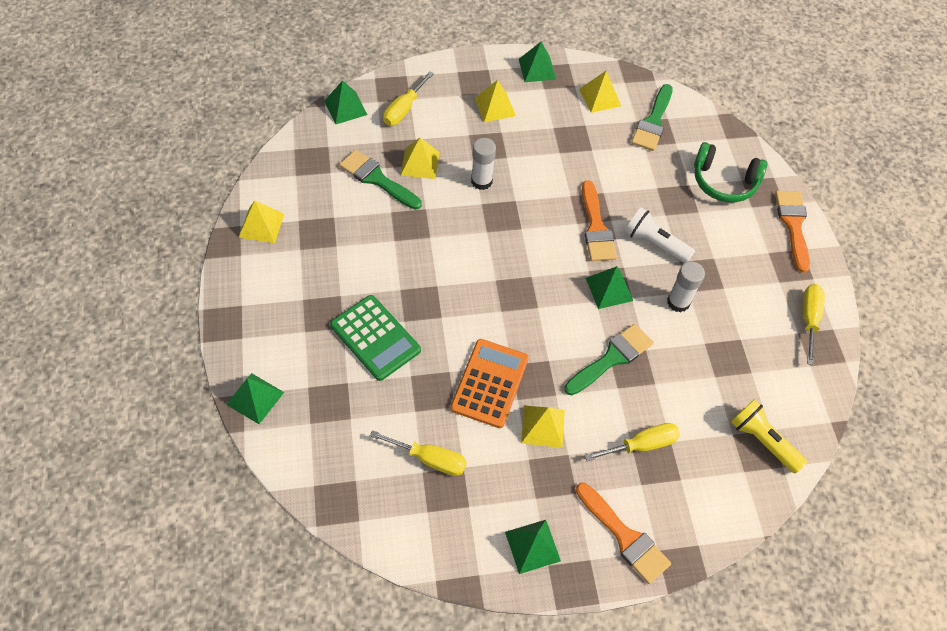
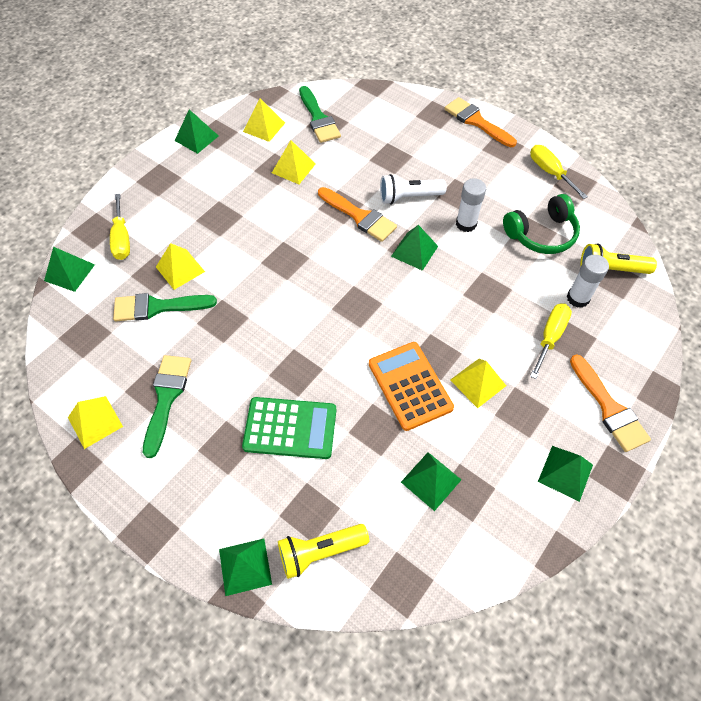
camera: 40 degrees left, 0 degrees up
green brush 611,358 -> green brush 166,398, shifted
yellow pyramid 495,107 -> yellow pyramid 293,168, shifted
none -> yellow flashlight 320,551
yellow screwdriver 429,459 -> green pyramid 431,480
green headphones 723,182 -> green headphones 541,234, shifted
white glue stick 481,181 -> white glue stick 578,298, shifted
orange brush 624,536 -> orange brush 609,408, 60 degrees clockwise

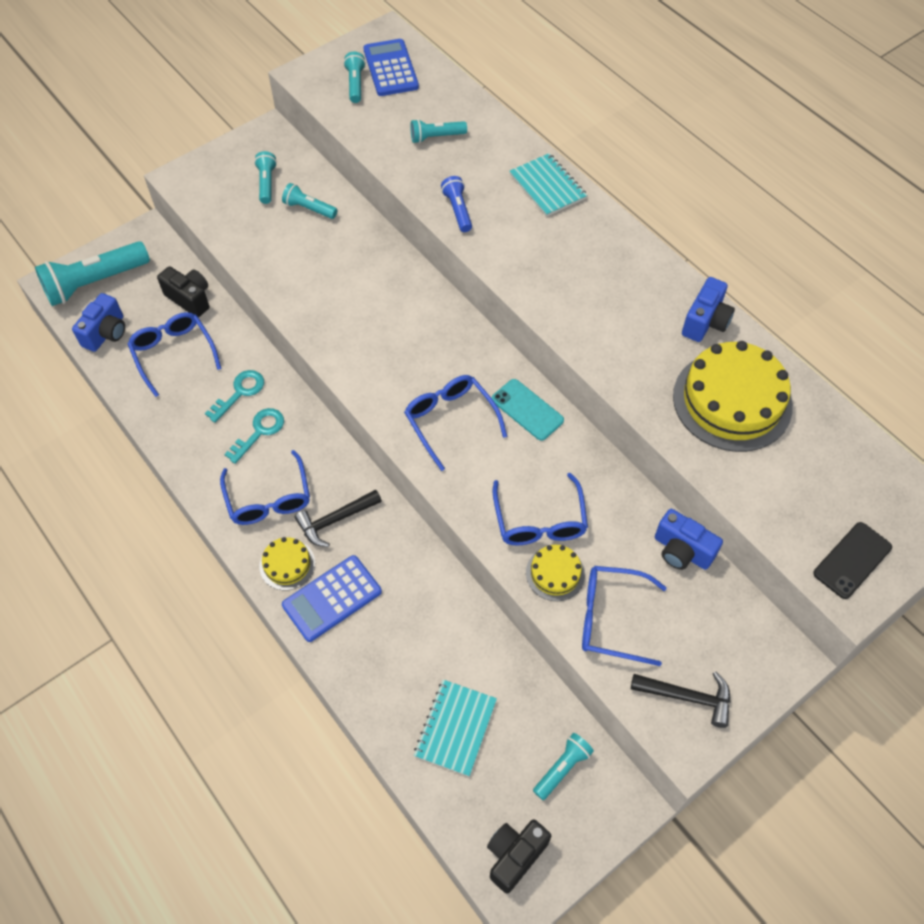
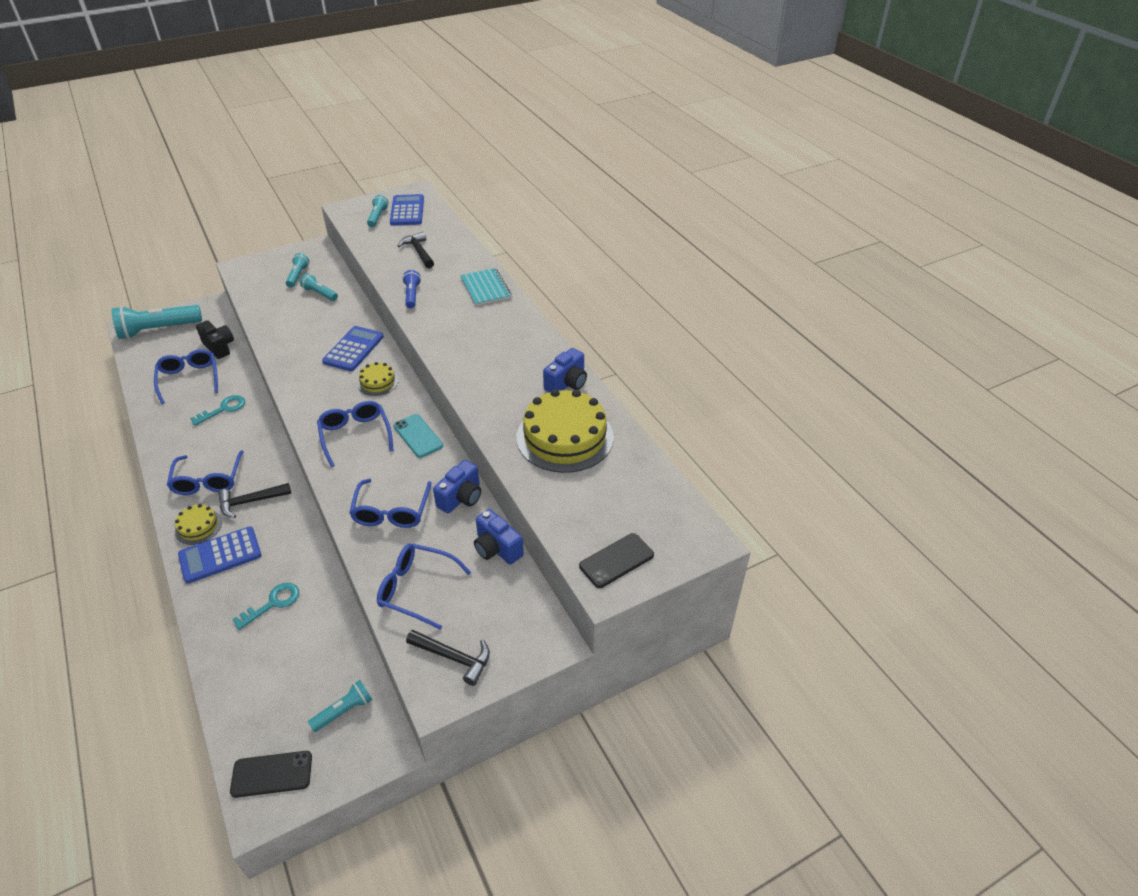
camera: 10 degrees right, 15 degrees down
black camera 514,856 -> black phone 272,774
turquoise key 259,432 -> turquoise key 273,603, shifted
none -> blue calculator 353,349
yellow cake 555,573 -> yellow cake 378,382, shifted
turquoise flashlight 436,137 -> black hammer 419,252
blue camera 106,333 -> blue camera 461,498, shifted
turquoise notebook 455,728 -> none

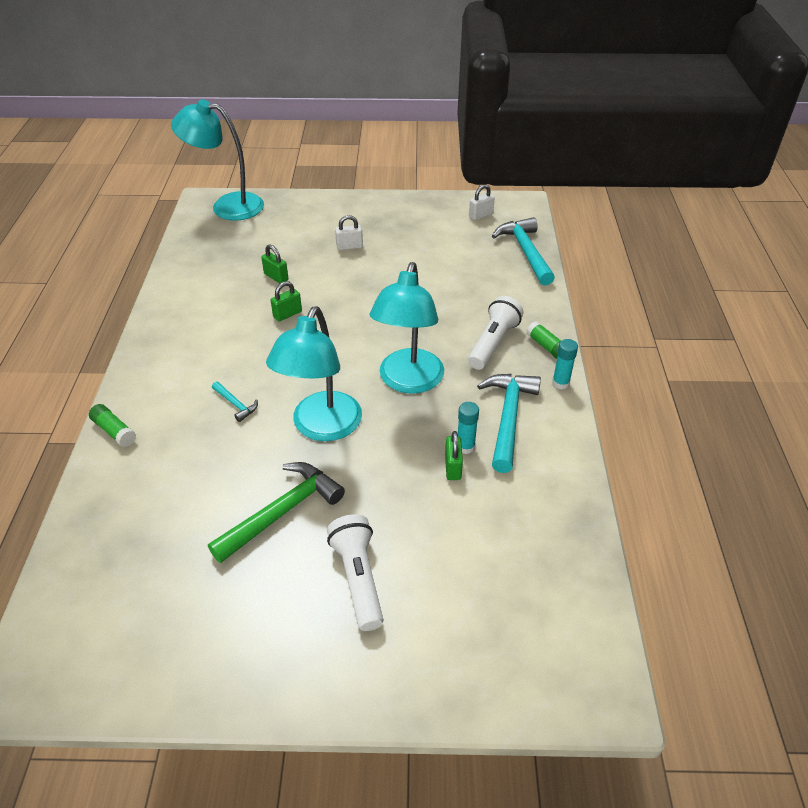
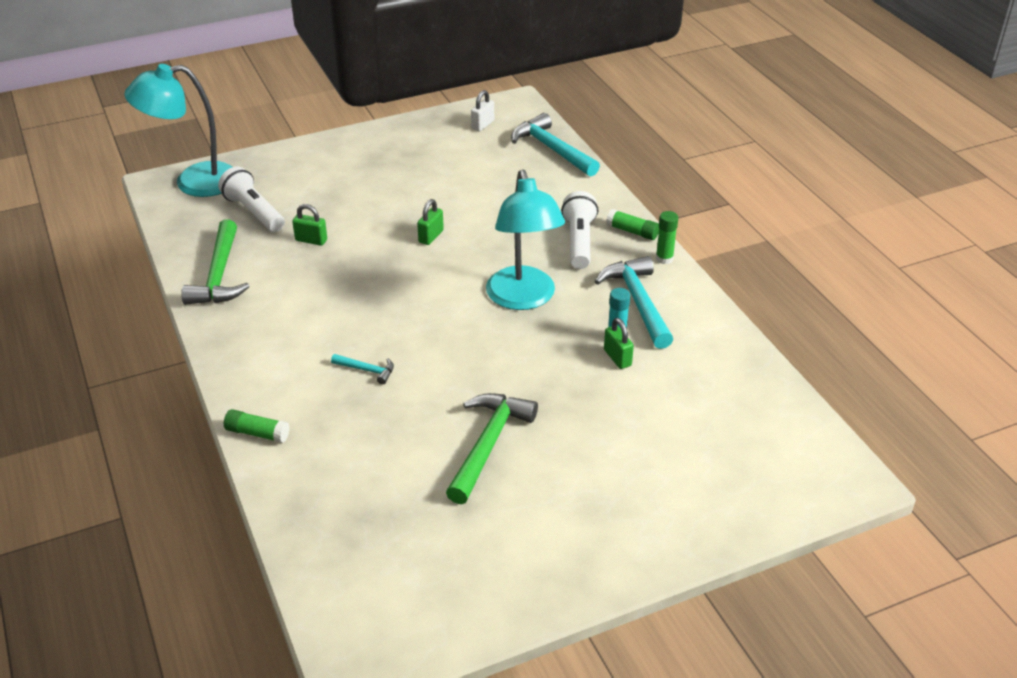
camera: 25 degrees left, 5 degrees down
none -> green hammer 219,275
white flashlight 358,578 -> white flashlight 253,212, shifted
green padlock 287,314 -> green padlock 431,236, shifted
turquoise glue stick 560,383 -> green glue stick 664,259
turquoise lamp 321,427 -> none
white padlock 349,246 -> none

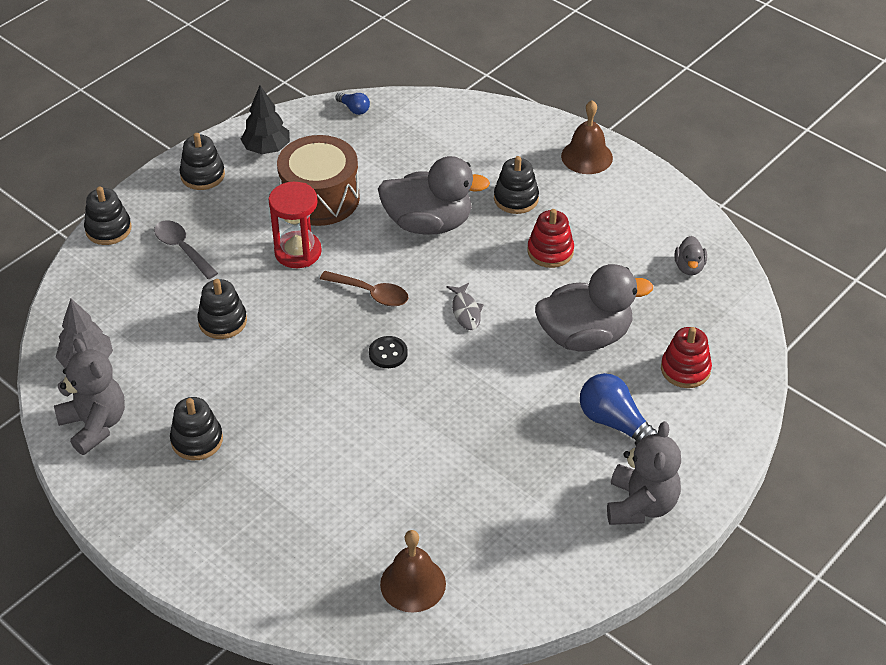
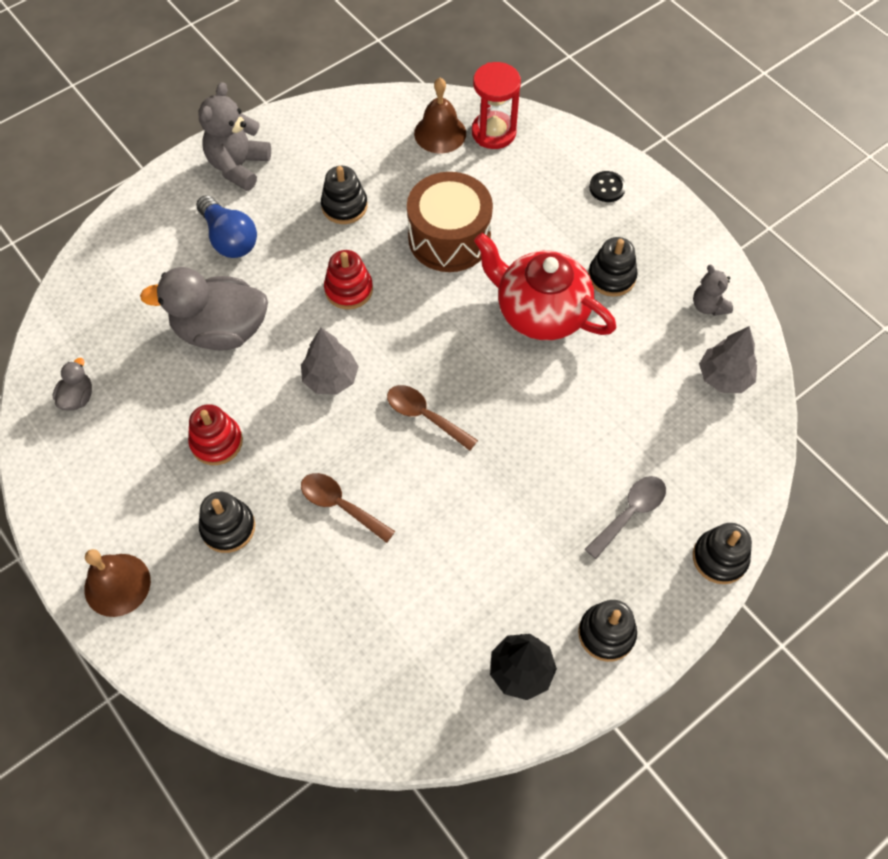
camera: 170 degrees left, 15 degrees up
grey fish 466,311 -> grey tree 330,378
grey duck 428,223 -> brown spoon 340,505
black stacking toy 222,321 -> black stacking toy 344,206, shifted
red stacking toy 685,369 -> red stacking toy 348,289, shifted
brown drum 320,198 -> brown drum 449,238, shifted
red hourglass 298,252 -> red hourglass 493,132, shifted
none -> red teapot 540,312
grey spoon 182,249 -> grey spoon 630,513, 105 degrees counterclockwise
black button 388,353 -> black button 607,188, shifted
grey teddy bear 95,425 -> grey teddy bear 708,306, x0.58
blue light bulb 354,109 -> none

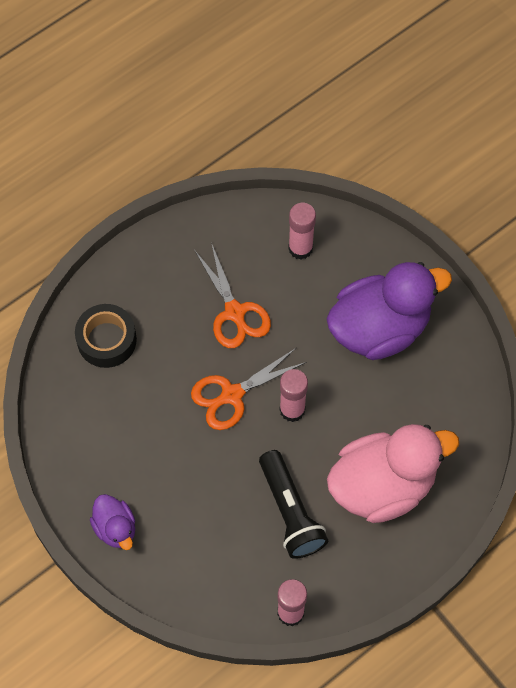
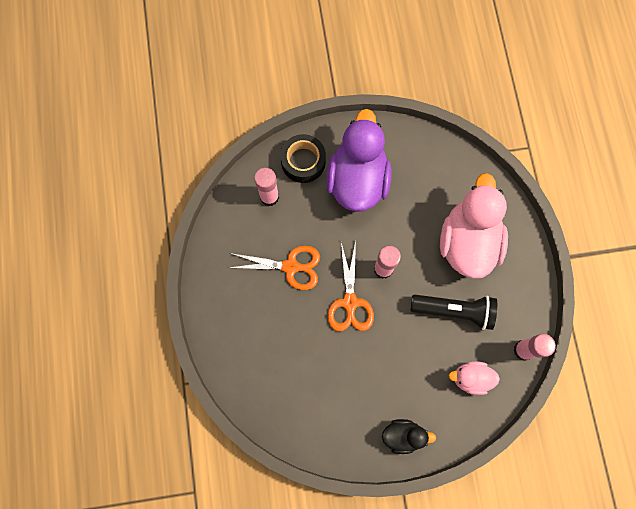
camera: 60 degrees left, 10 degrees up
black tape 106,340 -> black tape 303,161, shifted
purple duck 115,528 -> black duck 403,435
none -> pink duck 470,378

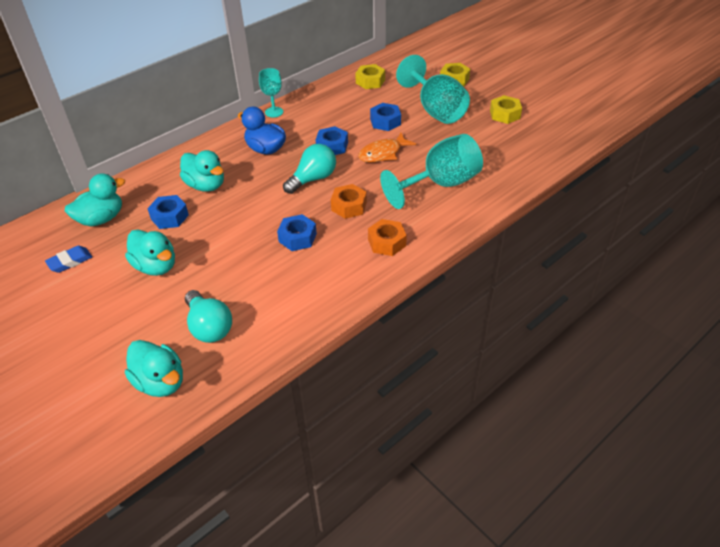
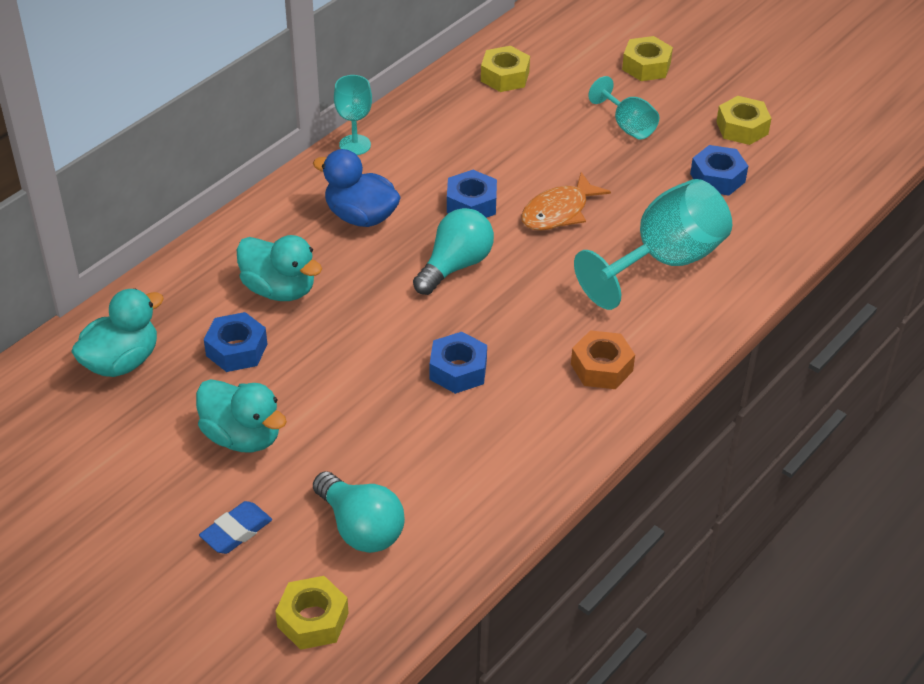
camera: 10 degrees left, 0 degrees up
blue eraser 70,261 -> blue eraser 236,531, shifted
turquoise duck 160,382 -> yellow nut 313,620
turquoise goblet 436,110 -> turquoise goblet 627,126, x0.53
blue nut 385,122 -> blue nut 717,178, shifted
orange nut 349,206 -> none

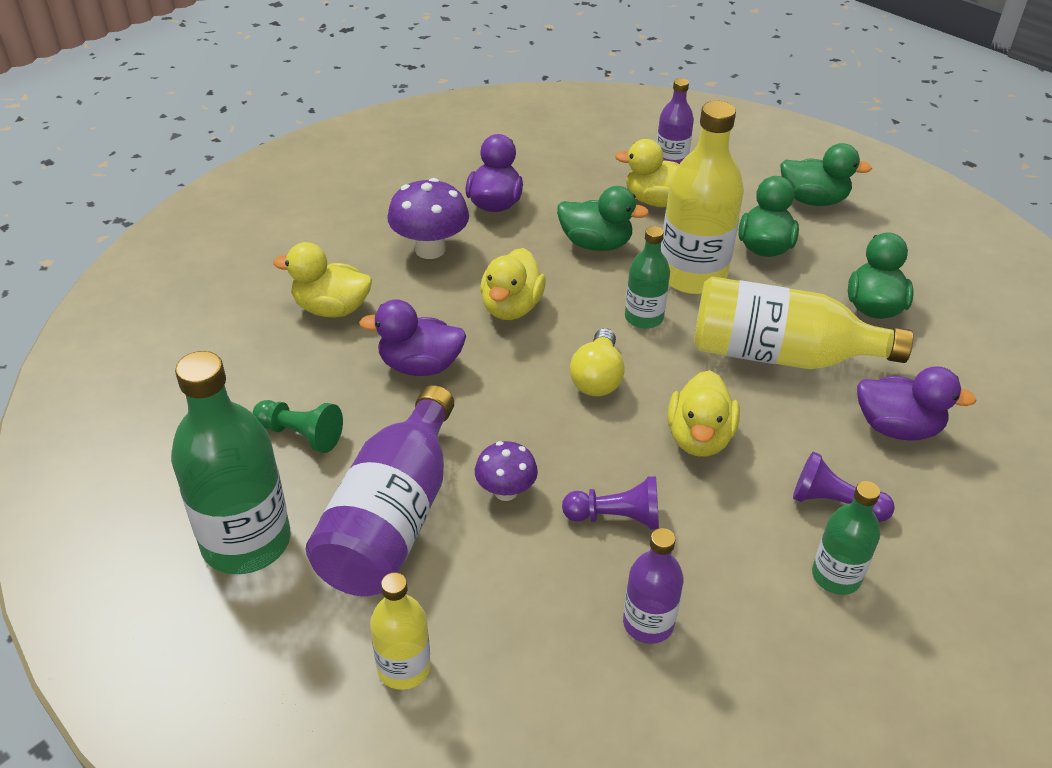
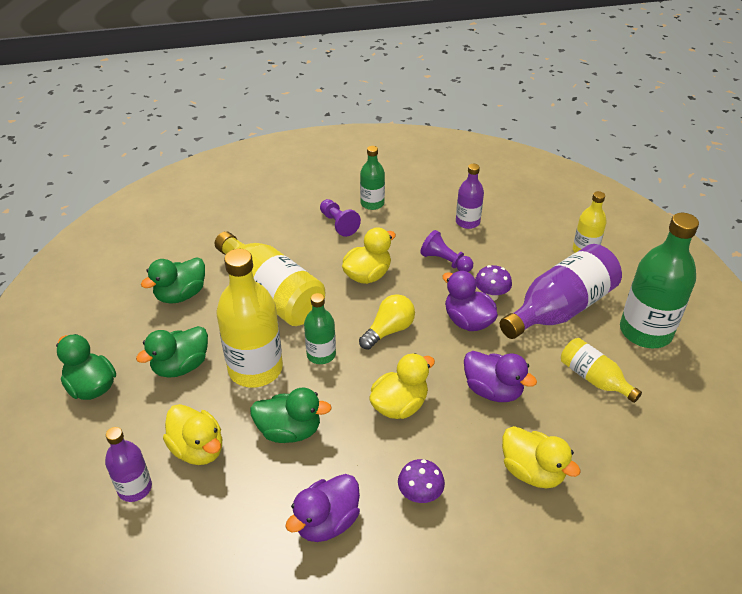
camera: 145 degrees left, 0 degrees up
green duck 596,244 -> green duck 289,431, 135 degrees clockwise
purple mushroom 430,249 -> purple mushroom 420,495, x0.62
purple duck 897,428 -> purple duck 468,321, shifted
green pawn 301,435 -> yellow bottle 594,378

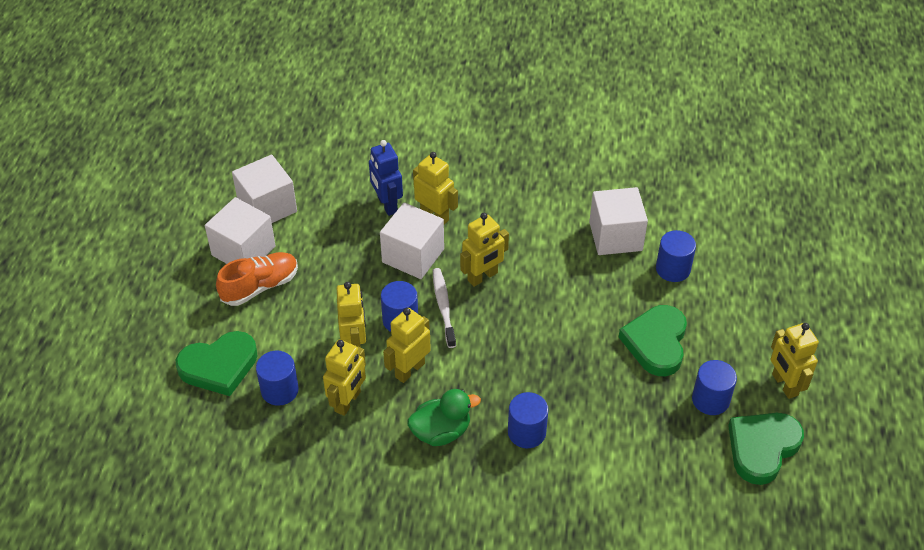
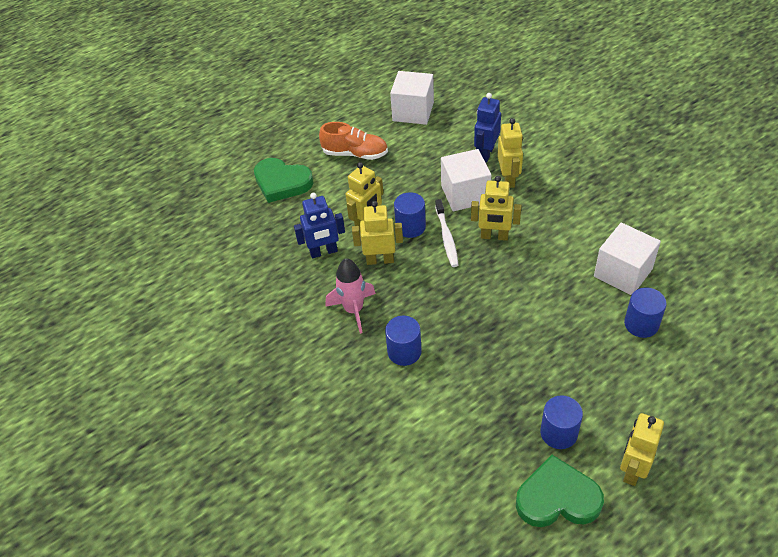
camera: 50 degrees right, 0 degrees up
yellow robot 348,401 -> blue robot 323,252
green duck 441,432 -> pink rocket 353,310
white toothbrush 443,307 -> white toothbrush 446,237, 135 degrees clockwise
white cube 243,251 -> none
blue cylinder 279,390 -> none
green heart 656,343 -> none

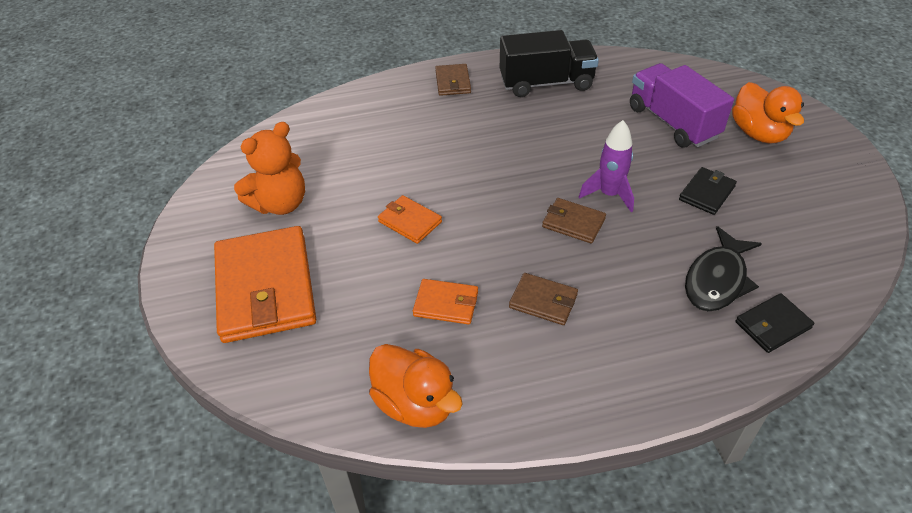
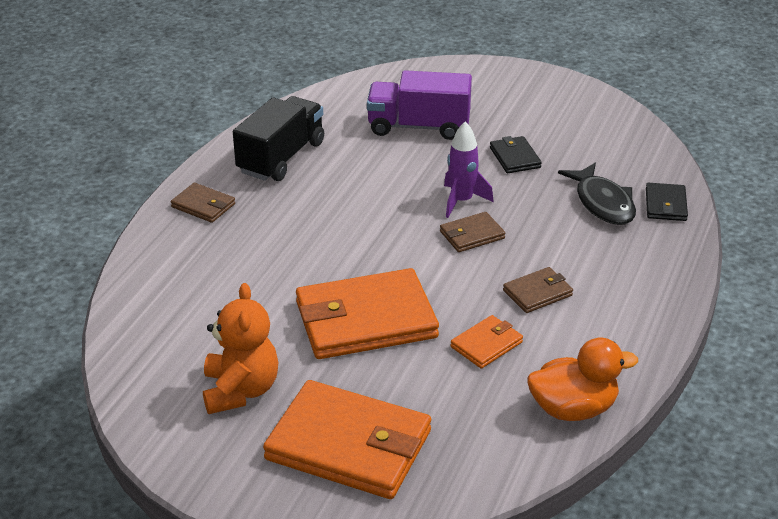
camera: 55 degrees left, 10 degrees down
orange wallet 410,221 -> orange wallet 365,320, x2.14
orange duck 758,133 -> none

